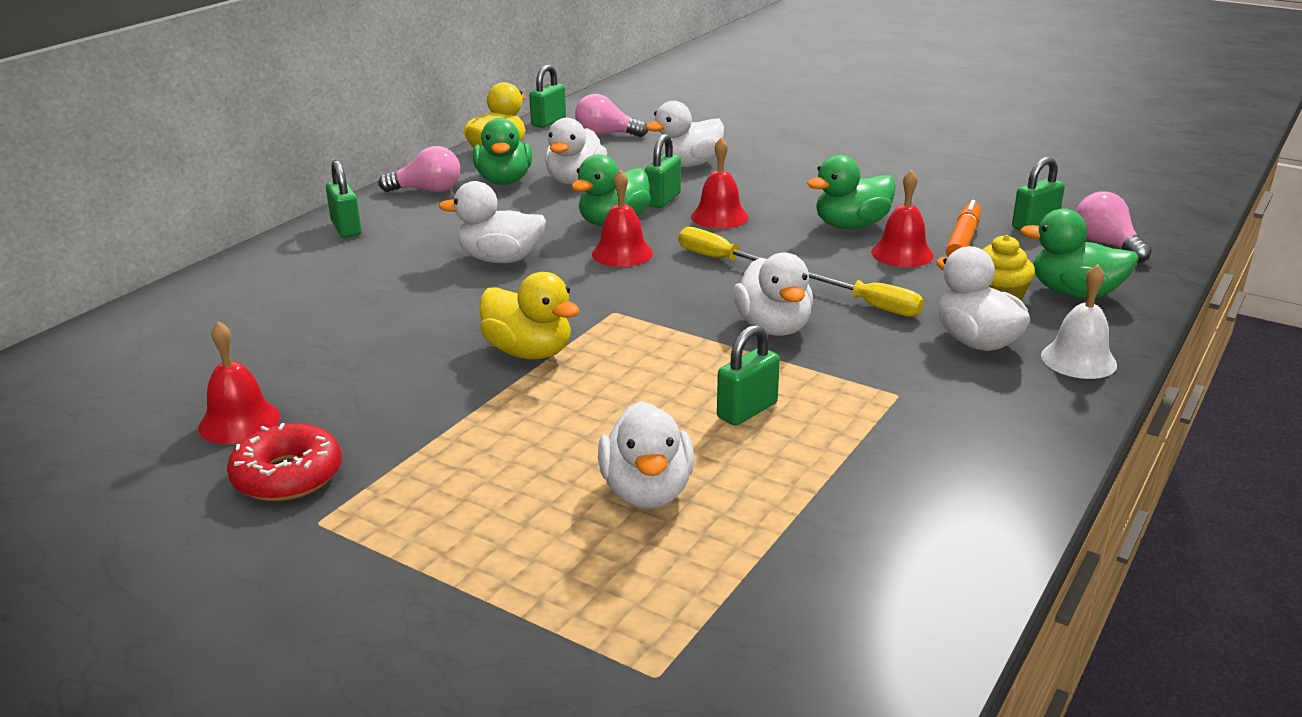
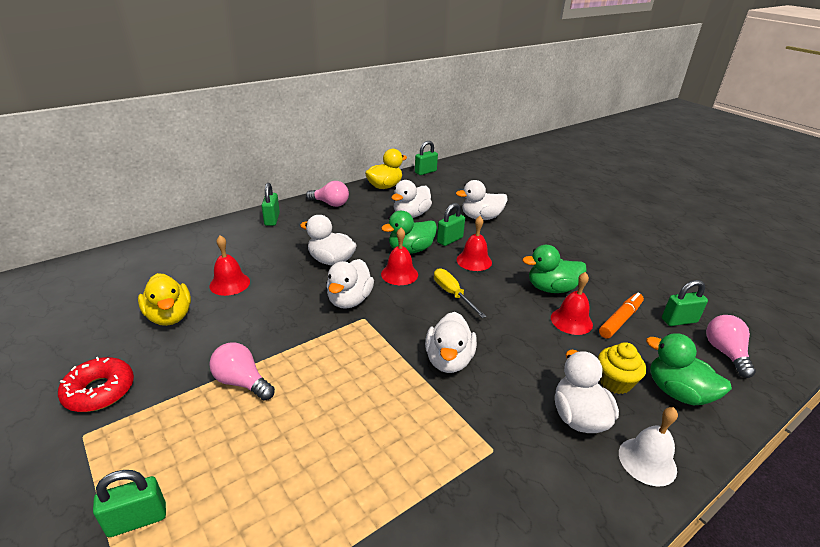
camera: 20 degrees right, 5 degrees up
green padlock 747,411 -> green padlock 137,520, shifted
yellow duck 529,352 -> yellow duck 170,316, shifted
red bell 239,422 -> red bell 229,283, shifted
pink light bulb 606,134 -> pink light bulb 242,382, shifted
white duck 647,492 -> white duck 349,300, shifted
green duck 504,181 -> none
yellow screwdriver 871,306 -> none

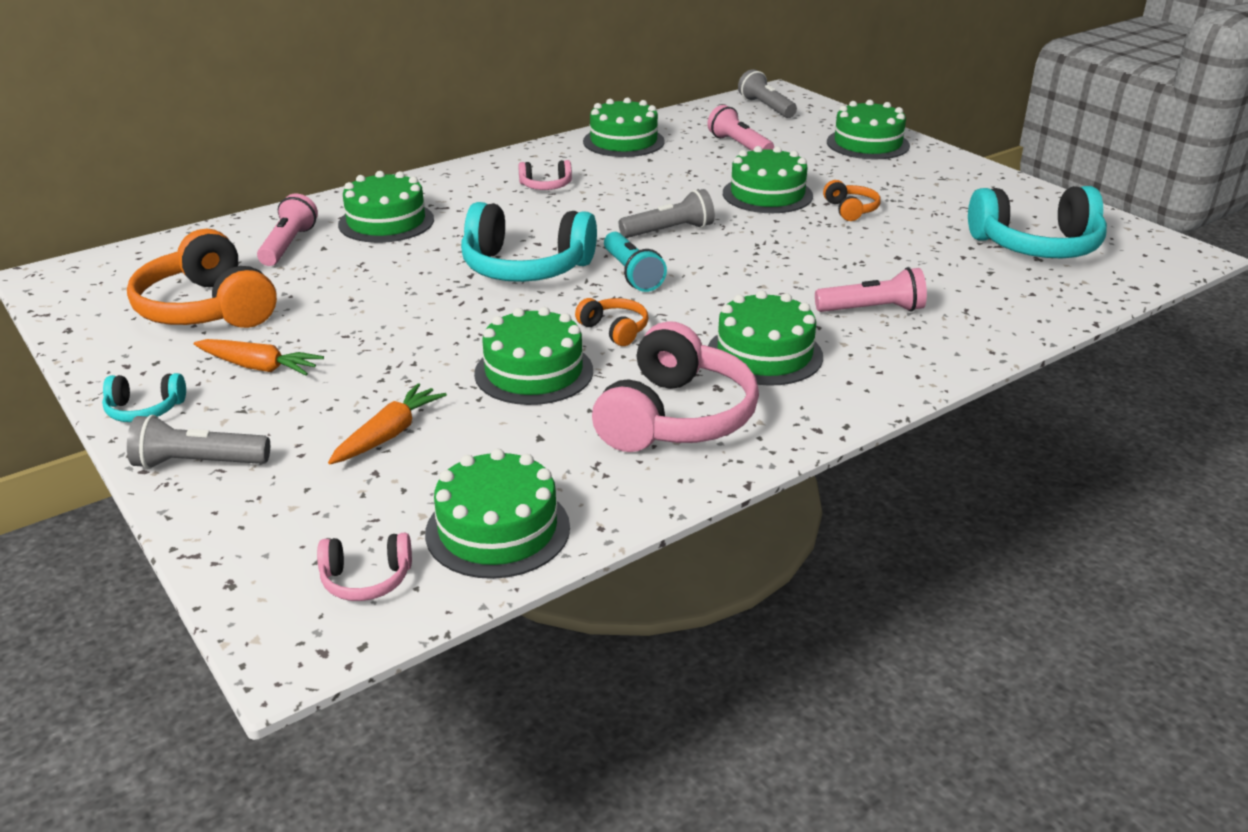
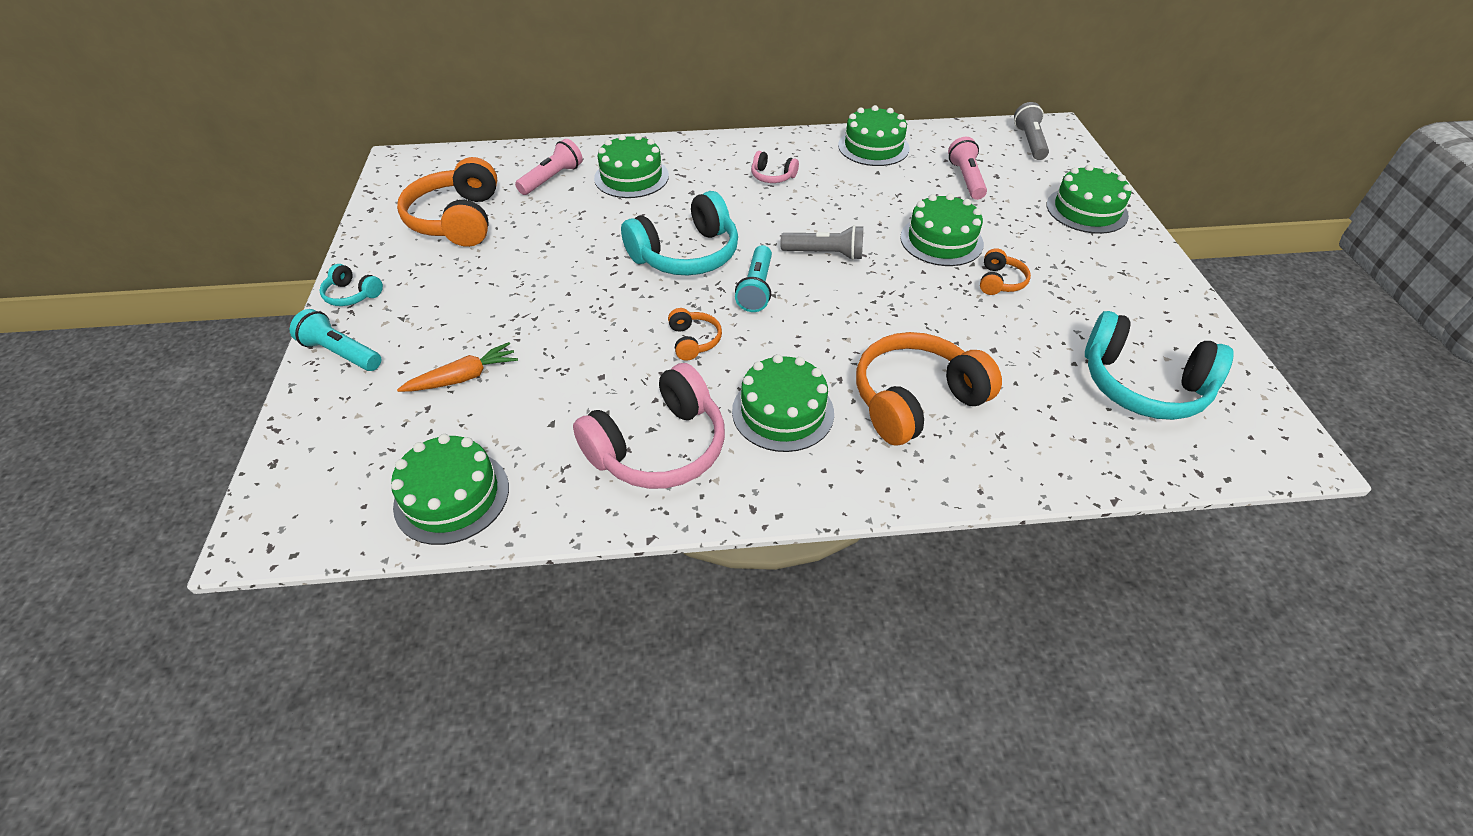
camera: 30 degrees right, 15 degrees up
grey flashlight 198,463 -> turquoise flashlight 341,353
turquoise headphones 526,267 -> turquoise headphones 686,254, 75 degrees counterclockwise
pink flashlight 872,310 -> orange headphones 915,400
orange carrot 259,367 -> none
pink headphones 366,579 -> none
green cake 534,372 -> none

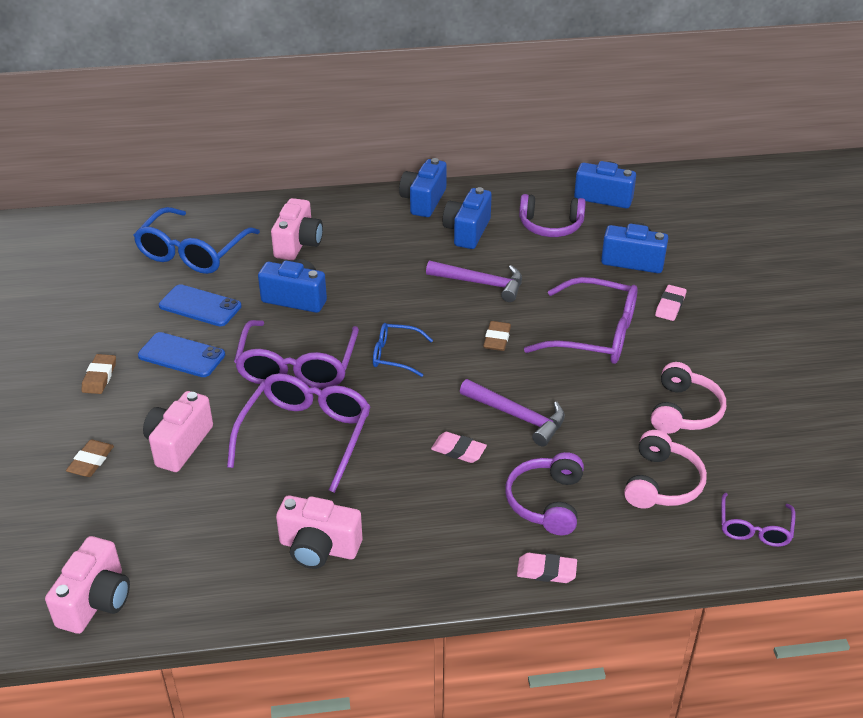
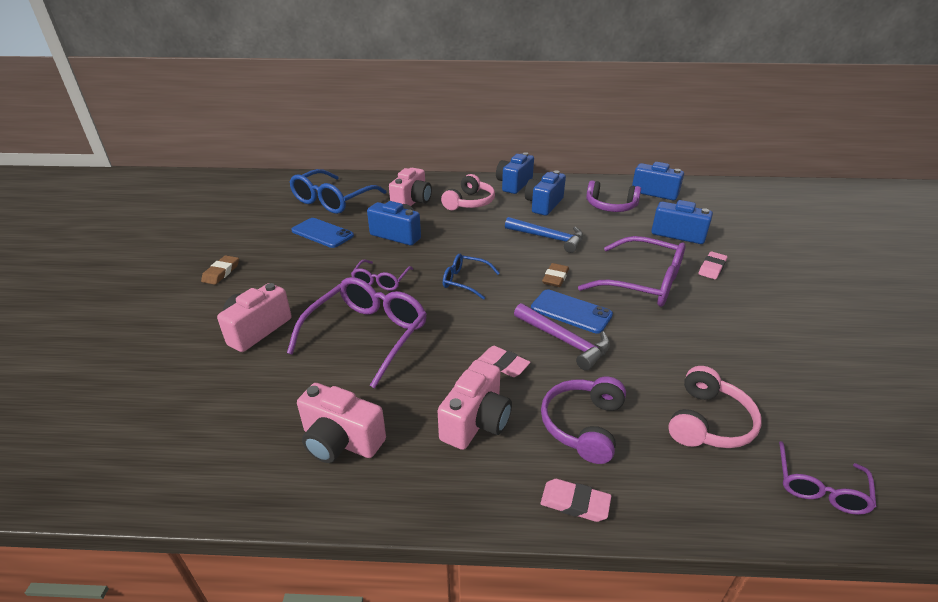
camera: 10 degrees right, 5 degrees down
purple glasses 297,365 -> purple glasses 381,280, x0.54
pink camera 96,601 -> pink camera 476,421, shifted
pink headphones 684,411 -> pink headphones 470,202, shifted
purple hammer 481,283 -> blue hammer 549,238
blue phone 181,355 -> blue phone 571,312, shifted
brown eraser 91,461 -> none

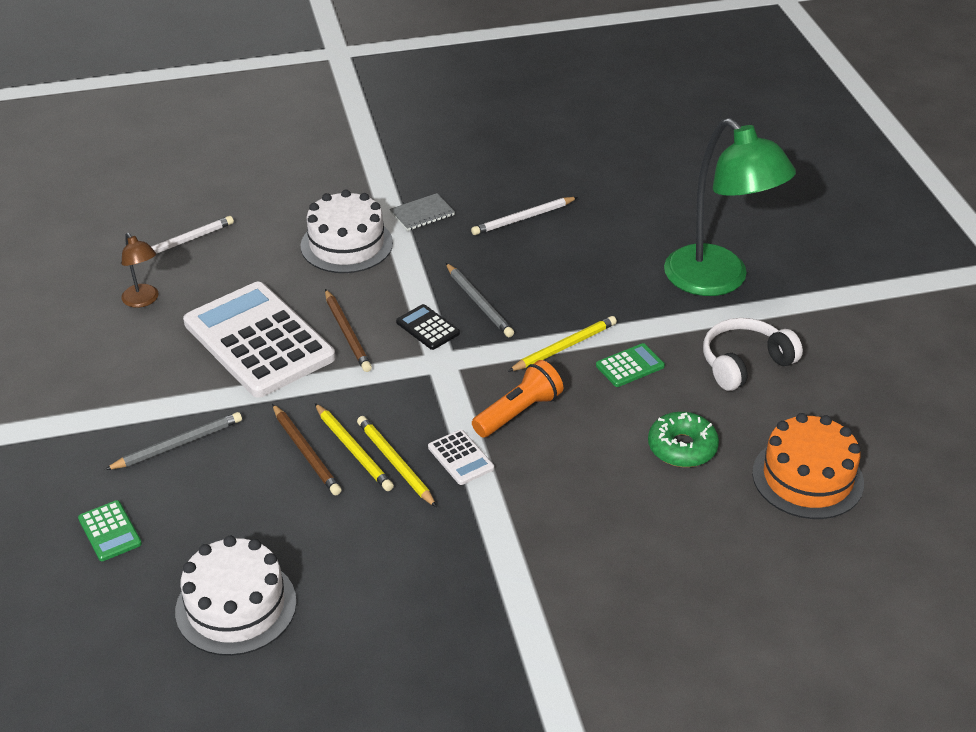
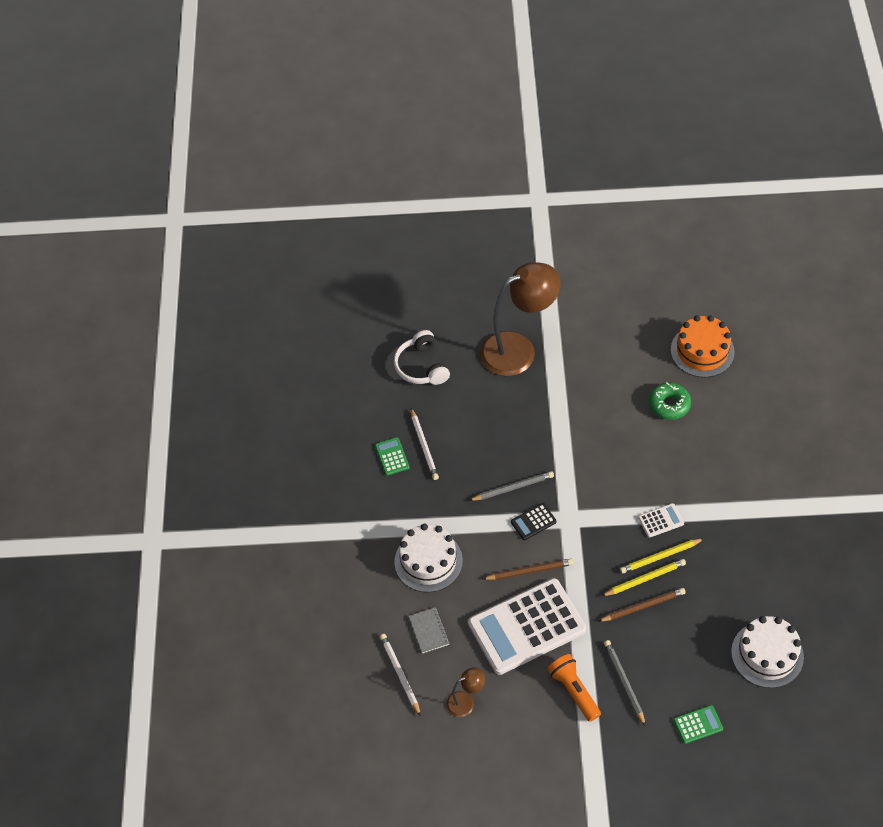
camera: 75 degrees left, 15 degrees up
green calculator 630,366 -> green calculator 392,456, shifted
white headphones 745,363 -> white headphones 422,366, shifted
grey notebook 422,214 -> grey notebook 429,631, shifted
green lamp 718,280 -> brown lamp 518,349
orange flashlight 518,412 -> orange flashlight 574,691, shifted
yellow pencil 564,347 -> none

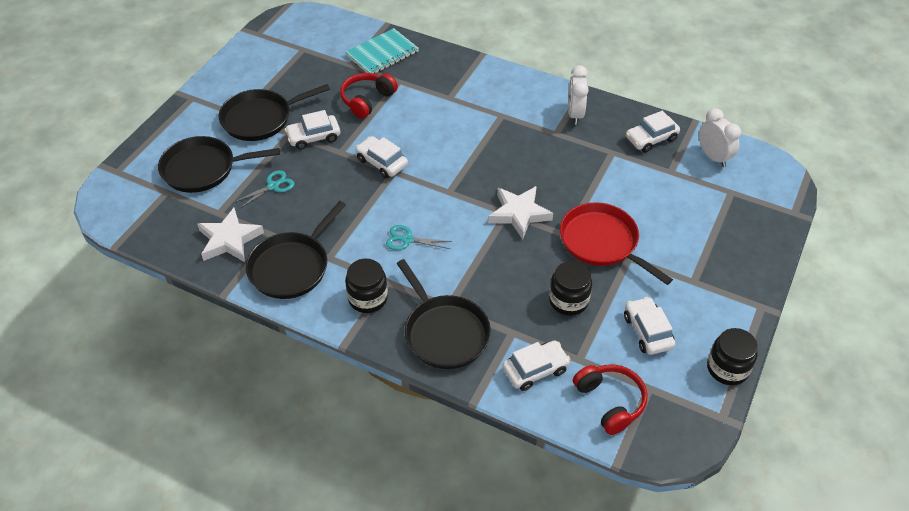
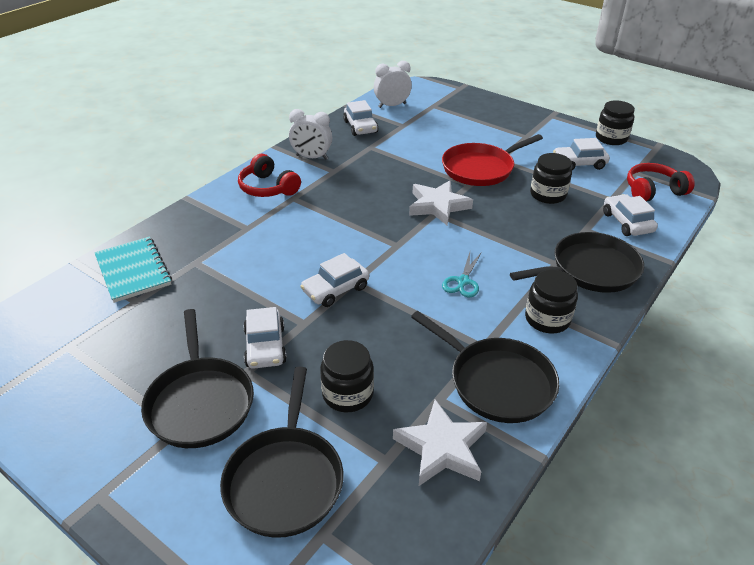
camera: 80 degrees left, 10 degrees down
red headphones 367,100 -> red headphones 268,188, shifted
turquoise scissors 273,186 -> black jar 347,394

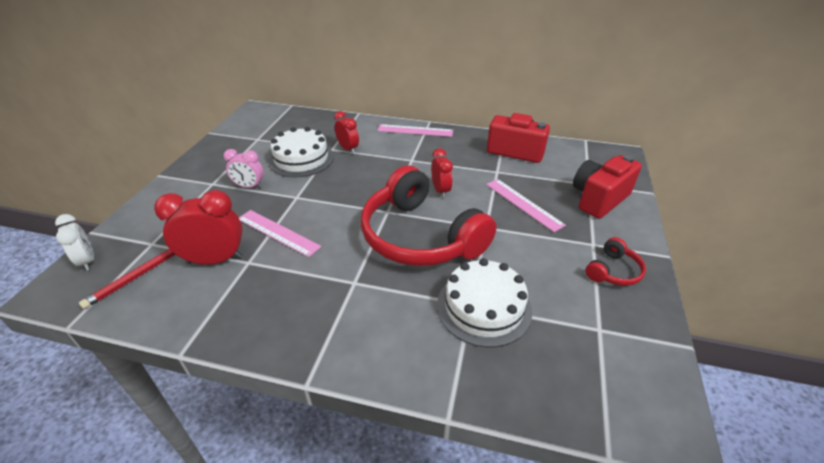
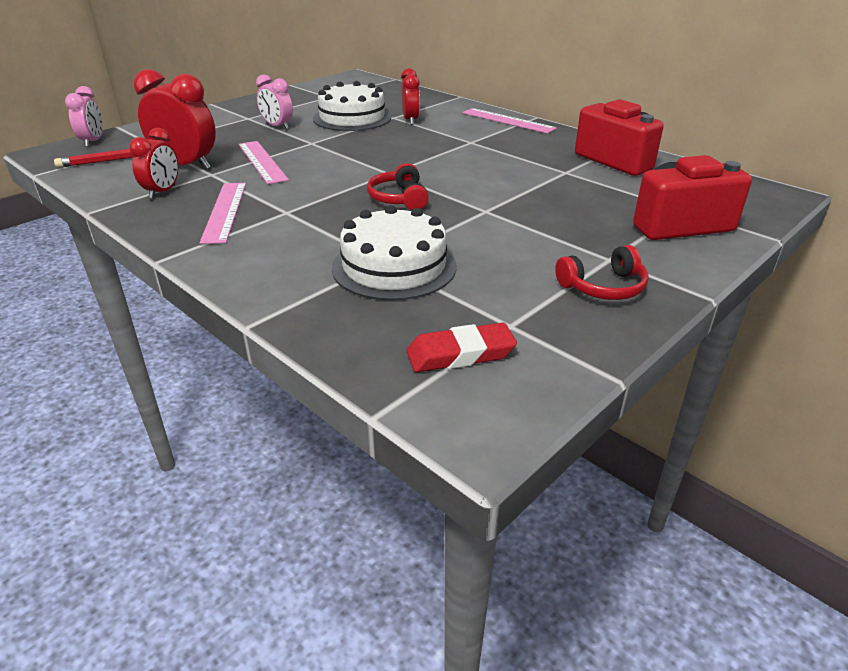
camera: 30 degrees right, 5 degrees down
white clock 87,261 -> pink clock 93,142
red clock 440,191 -> red clock 162,192, shifted
pink ruler 523,204 -> pink ruler 225,211, shifted
red headphones 420,236 -> red headphones 399,198, x0.42
none -> red eraser 460,354

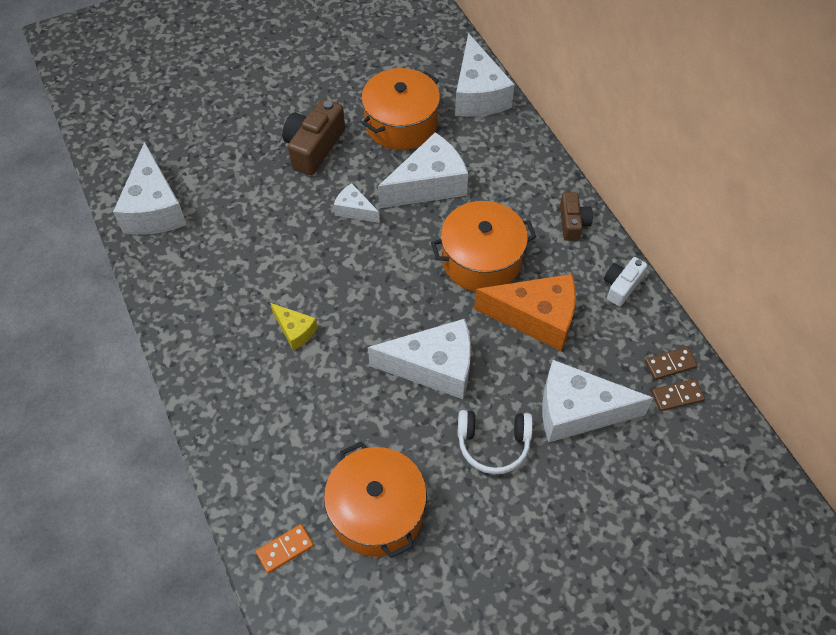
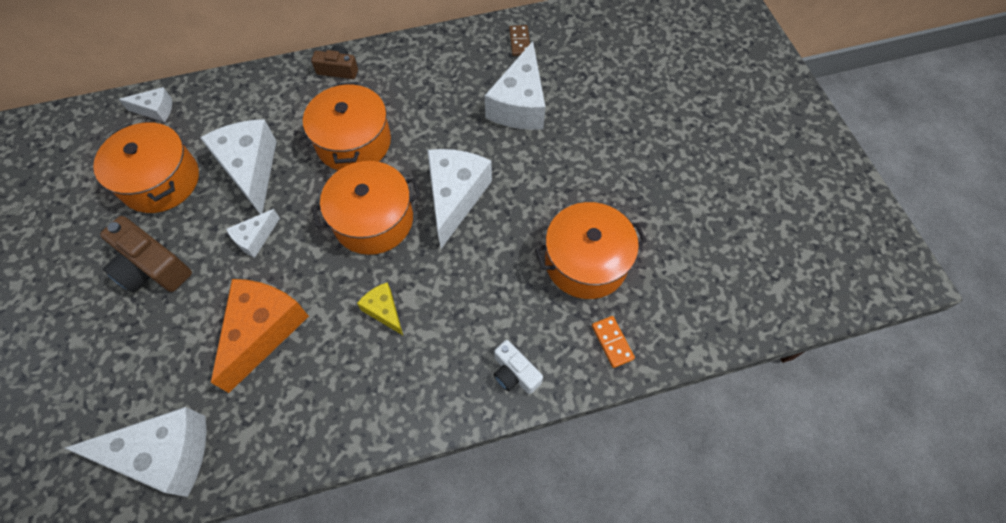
camera: 80 degrees left, 5 degrees up
white cheese 478,94 -> white cheese 155,110, x0.51
orange cheese 536,318 -> orange cheese 263,331, shifted
none -> orange pot 373,220
yellow cheese 295,331 -> yellow cheese 384,310, 90 degrees counterclockwise
white camera 621,286 -> white camera 514,373, shifted
white headphones 493,444 -> none
brown domino 670,364 -> none

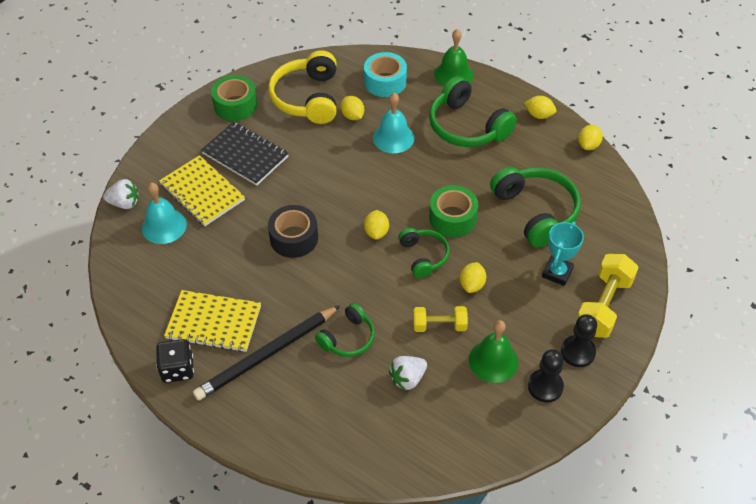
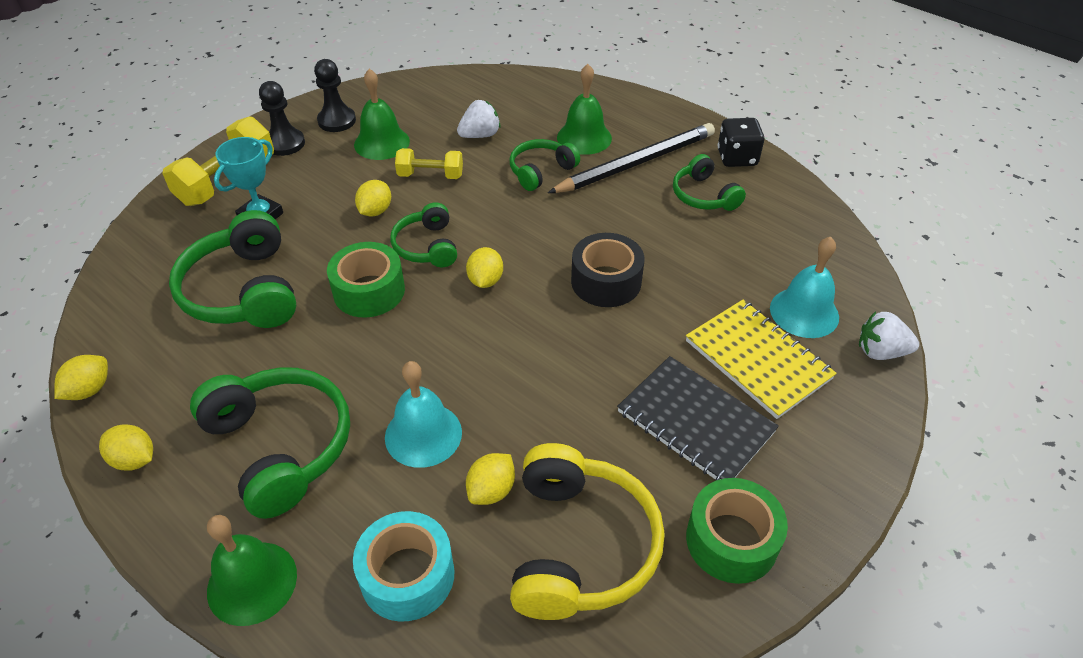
camera: 175 degrees left, 5 degrees down
yellow lemon 352,116 -> yellow lemon 491,490, 60 degrees clockwise
none -> green bell 584,137
yellow notebook 214,322 -> green headphones 704,195

